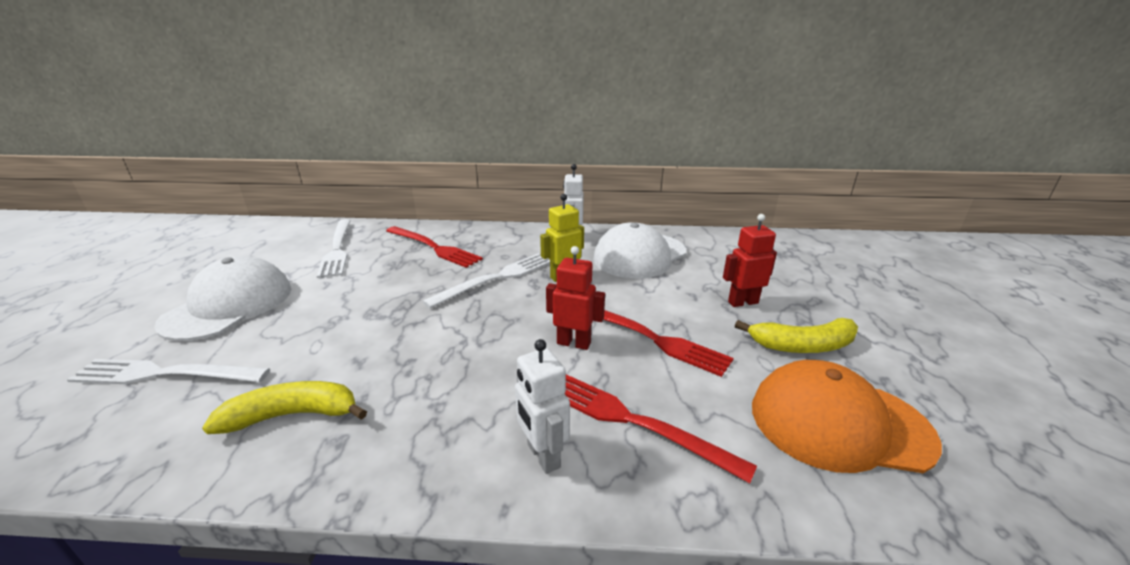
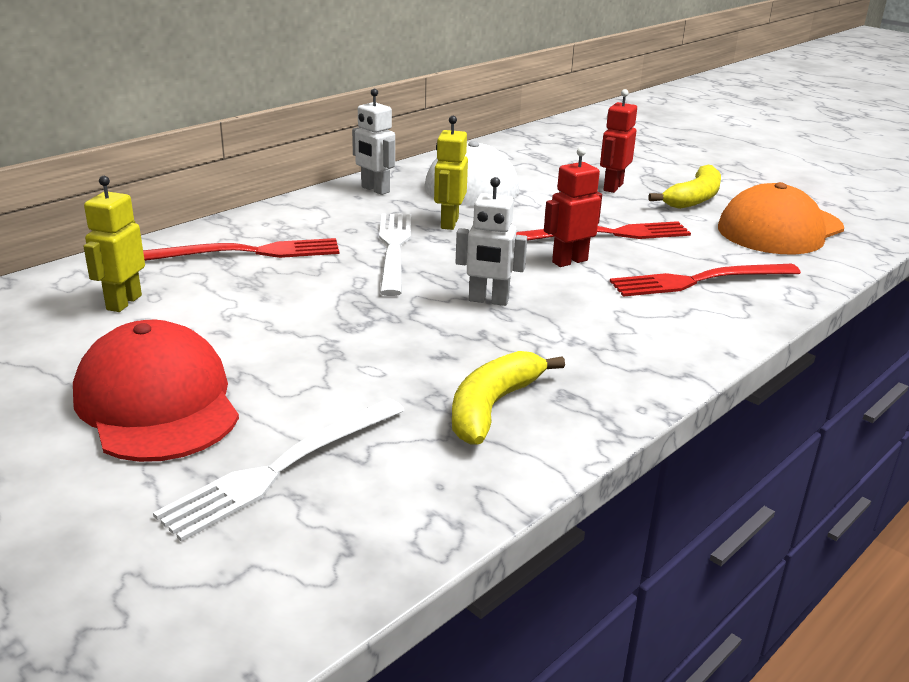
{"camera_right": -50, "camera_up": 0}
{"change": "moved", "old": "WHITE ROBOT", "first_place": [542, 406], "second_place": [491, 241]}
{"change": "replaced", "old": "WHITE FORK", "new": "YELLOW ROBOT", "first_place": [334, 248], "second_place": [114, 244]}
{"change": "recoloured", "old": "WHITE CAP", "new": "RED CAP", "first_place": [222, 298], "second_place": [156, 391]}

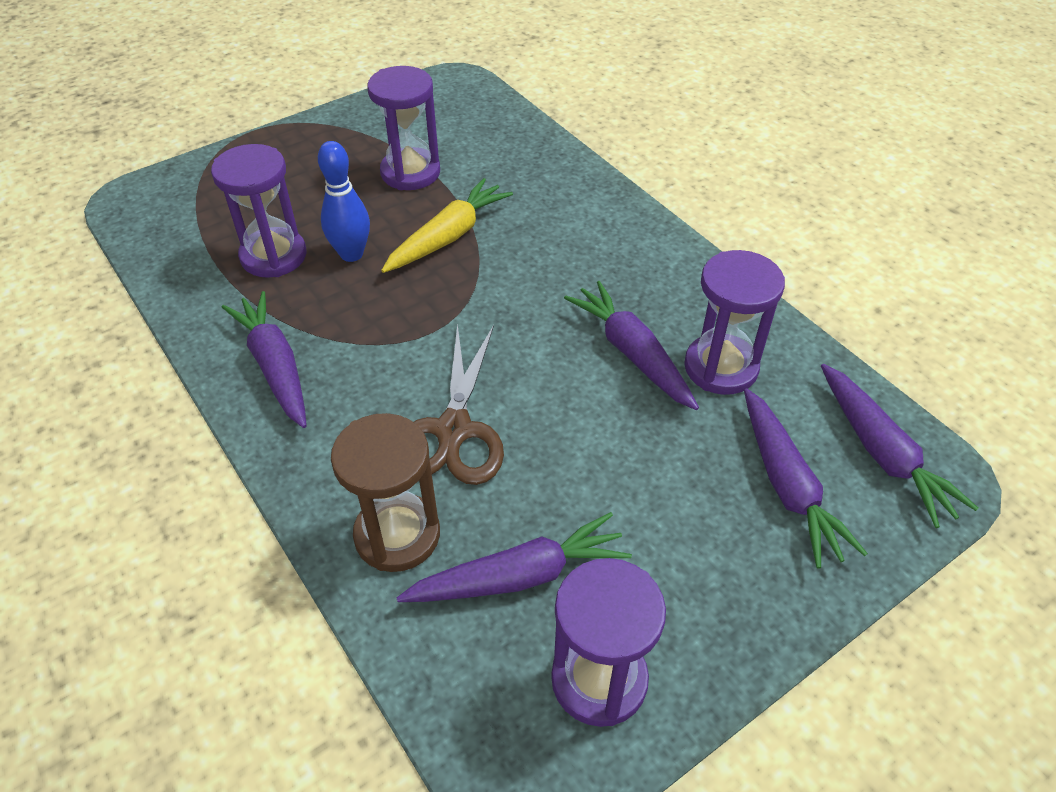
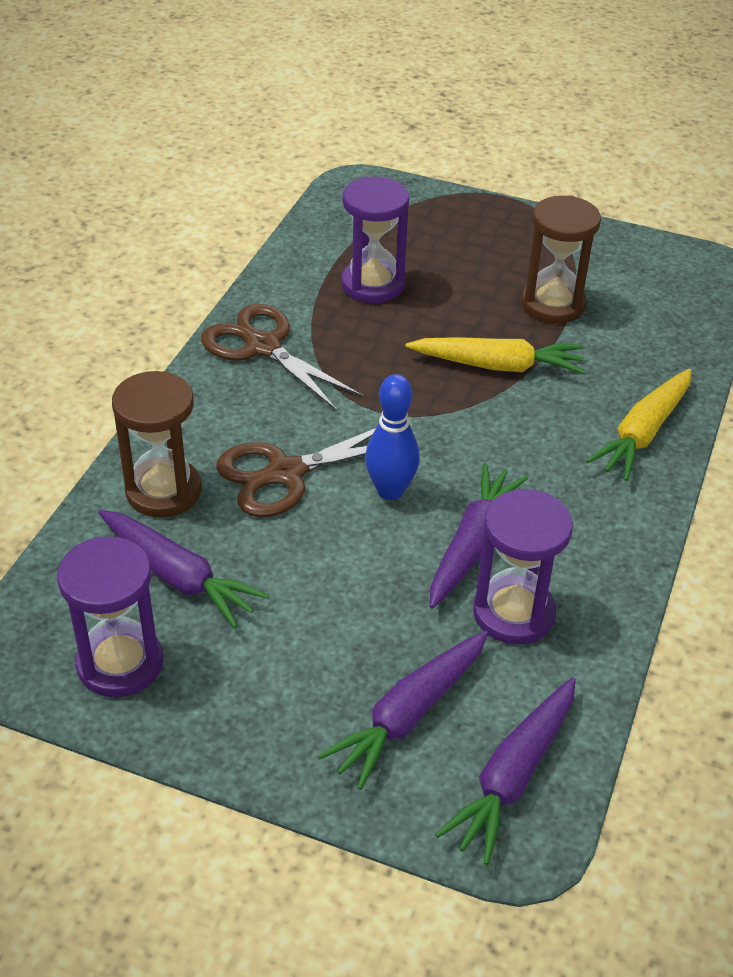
{"camera_right": 55, "camera_up": -5}
{"change": "added", "new": "YELLOW CARROT", "second_place": [638, 425]}
{"change": "moved", "old": "BLUE BOWLING PIN", "first_place": [344, 201], "second_place": [392, 437]}
{"change": "replaced", "old": "PURPLE CARROT", "new": "BROWN SCISSORS", "first_place": [264, 359], "second_place": [282, 357]}
{"change": "recoloured", "old": "PURPLE HOURGLASS", "new": "BROWN HOURGLASS", "first_place": [403, 128], "second_place": [561, 259]}

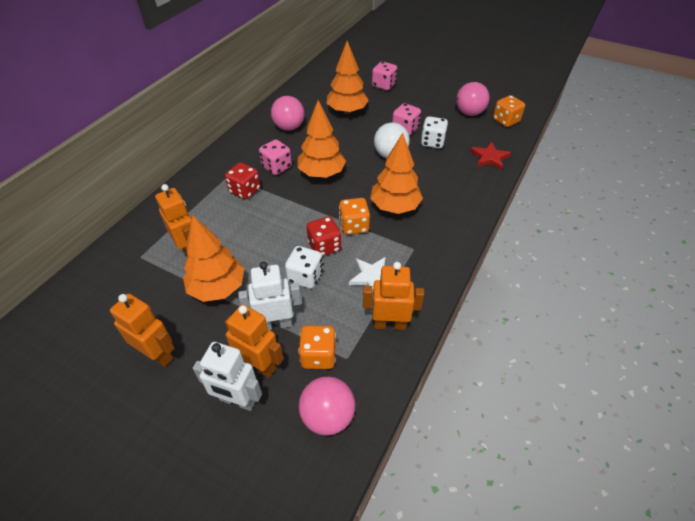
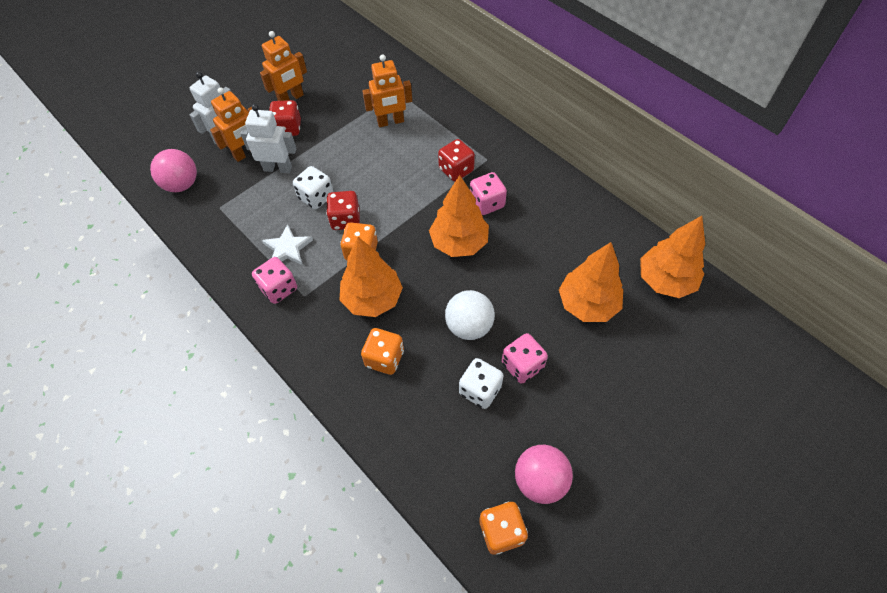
{"camera_right": 110, "camera_up": 10}
{"change": "removed", "old": "PINK BALL", "first_place": [287, 113]}
{"change": "removed", "old": "ORANGE ROBOT", "first_place": [393, 296]}
{"change": "removed", "old": "RED STAR", "first_place": [490, 156]}
{"change": "added", "new": "RED DICE", "second_place": [285, 118]}
{"change": "moved", "old": "ORANGE TREE", "first_place": [213, 259], "second_place": [672, 257]}
{"change": "moved", "old": "ORANGE DICE", "first_place": [317, 347], "second_place": [382, 351]}
{"change": "moved", "old": "PINK DICE", "first_place": [384, 75], "second_place": [274, 280]}
{"change": "turned", "old": "WHITE ROBOT", "first_place": [269, 296], "second_place": [268, 138], "degrees": -90}

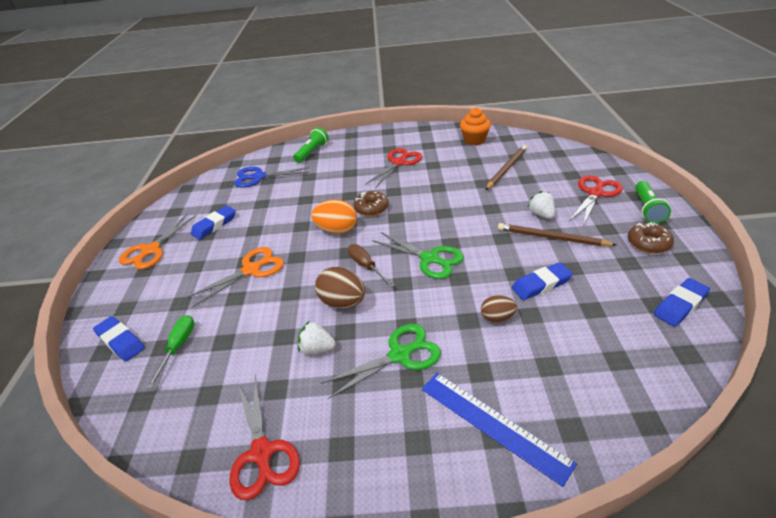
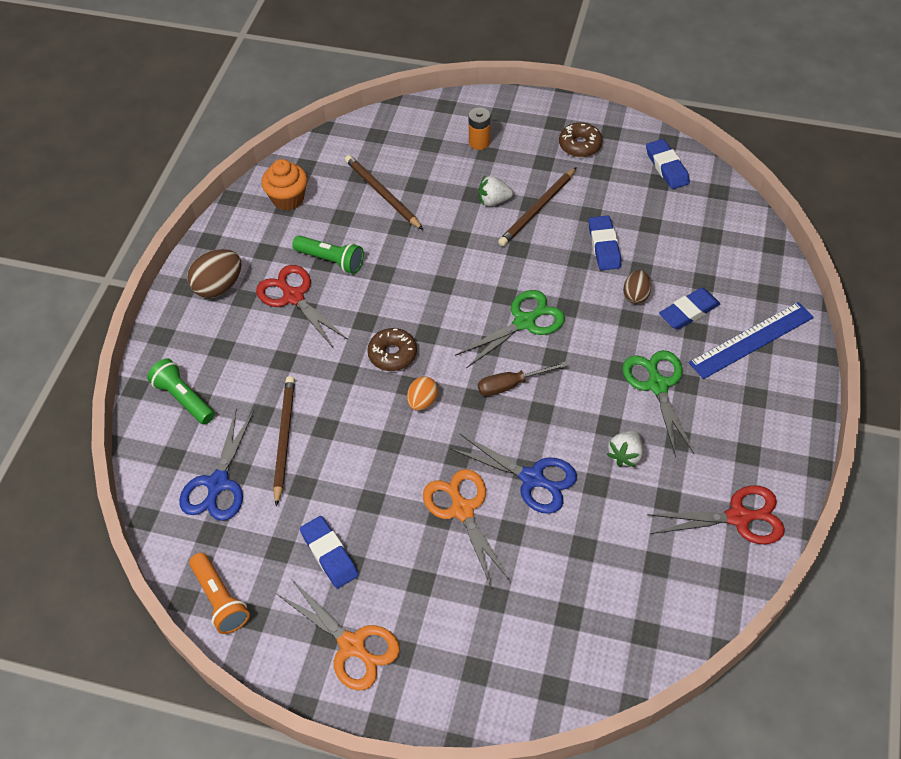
{"camera_right": -75, "camera_up": 15}
{"change": "removed", "old": "GREEN SCREWDRIVER", "first_place": [170, 351]}
{"change": "added", "new": "ORANGE FLASHLIGHT", "second_place": [219, 593]}
{"change": "added", "new": "BROWN PENCIL", "second_place": [284, 441]}
{"change": "added", "new": "BLUE SCISSORS", "second_place": [513, 473]}
{"change": "moved", "old": "BLUE ERASER", "first_place": [119, 339], "second_place": [689, 309]}
{"change": "moved", "old": "BROWN EGG", "first_place": [340, 287], "second_place": [214, 273]}
{"change": "moved", "old": "GREEN FLASHLIGHT", "first_place": [653, 202], "second_place": [328, 254]}
{"change": "replaced", "old": "RED SCISSORS", "new": "ORANGE BATTERY", "first_place": [596, 200], "second_place": [479, 128]}
{"change": "resized", "old": "ORANGE EGG", "first_place": [334, 217], "second_place": [422, 394], "factor": 0.62}

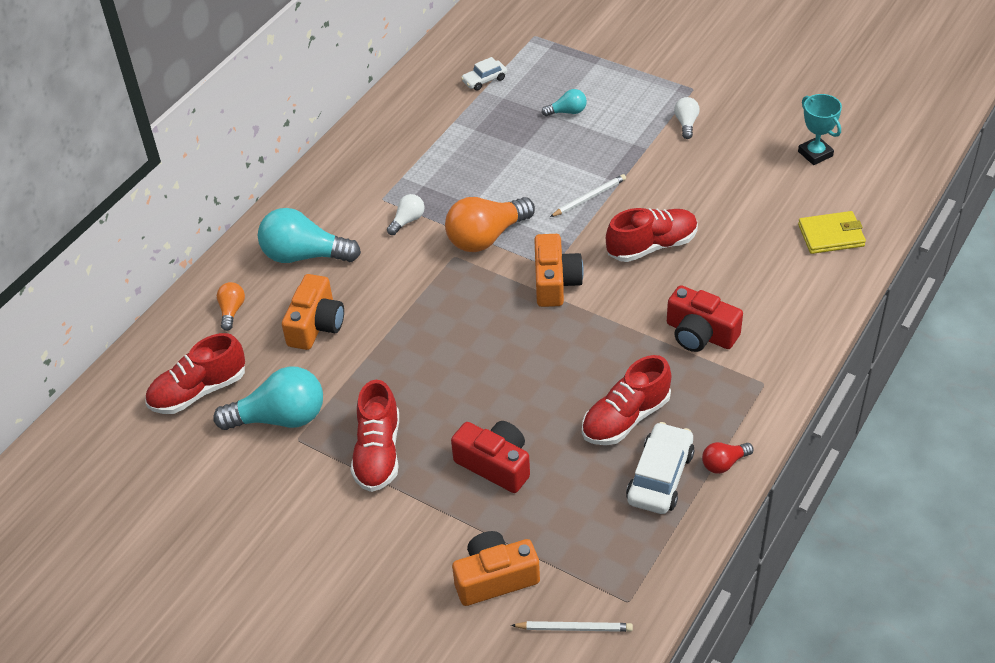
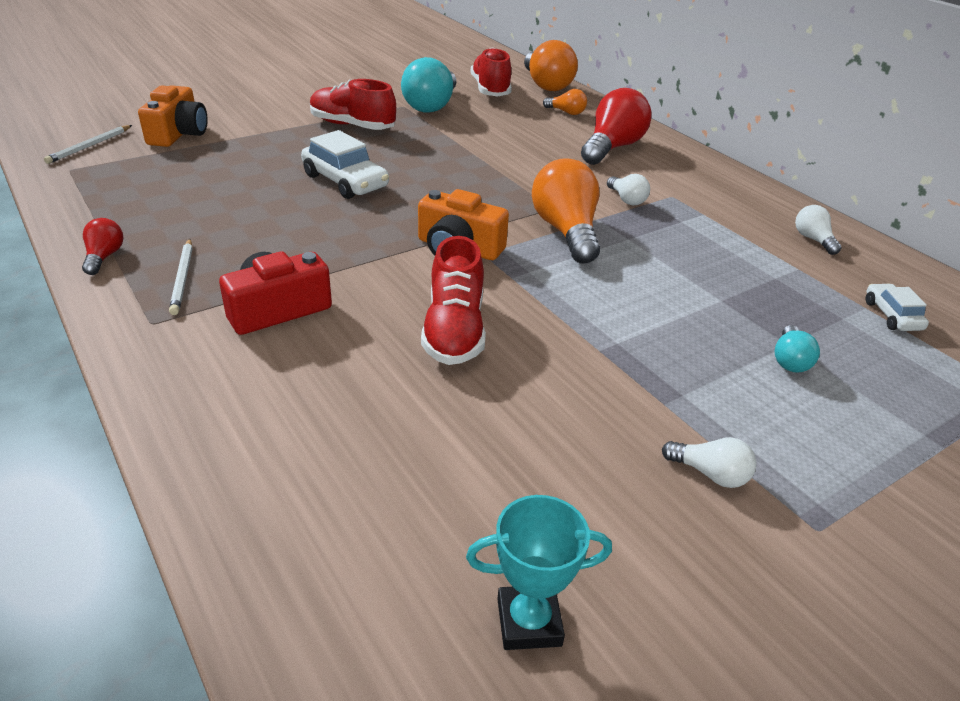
{"camera_right": 110, "camera_up": -10}
{"change": "removed", "old": "ORANGE CAMERA", "first_place": [313, 312]}
{"change": "removed", "old": "RED CAMERA", "first_place": [490, 457]}
{"change": "removed", "old": "RED SHOE", "first_place": [626, 400]}
{"change": "removed", "old": "YELLOW WALLET", "first_place": [832, 232]}
{"change": "added", "new": "ORANGE LIGHT BULB", "second_place": [551, 65]}
{"change": "added", "new": "WHITE LIGHT BULB", "second_place": [818, 230]}
{"change": "moved", "old": "WHITE PENCIL", "first_place": [588, 195], "second_place": [180, 277]}
{"change": "moved", "old": "WHITE CAR", "first_place": [660, 468], "second_place": [345, 164]}
{"change": "recoloured", "old": "TURQUOISE LIGHT BULB", "new": "RED LIGHT BULB", "first_place": [309, 235], "second_place": [616, 126]}

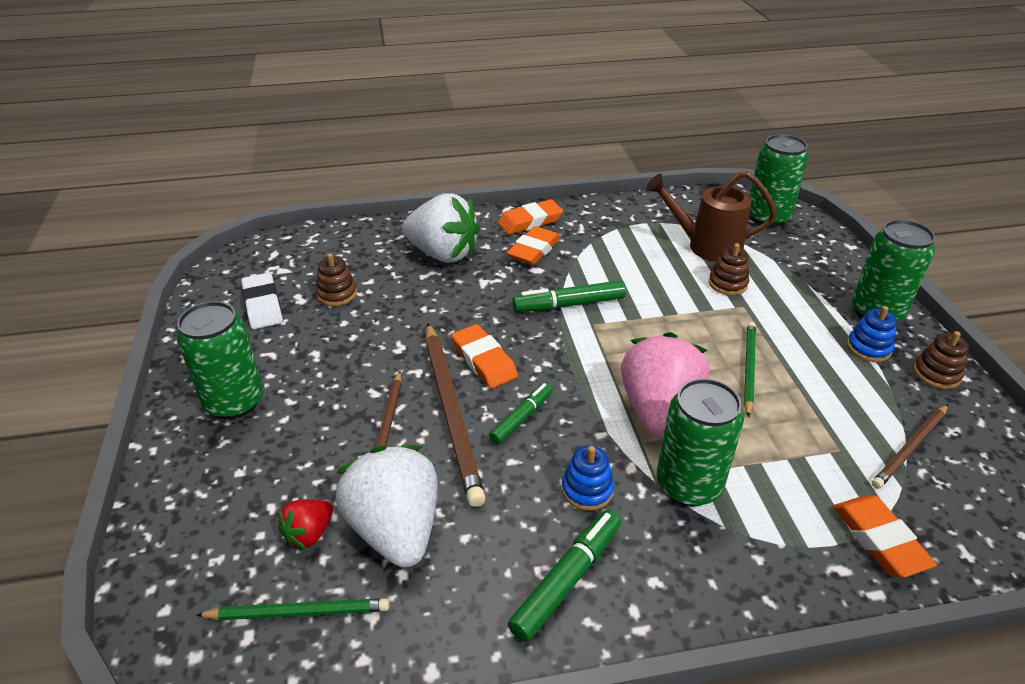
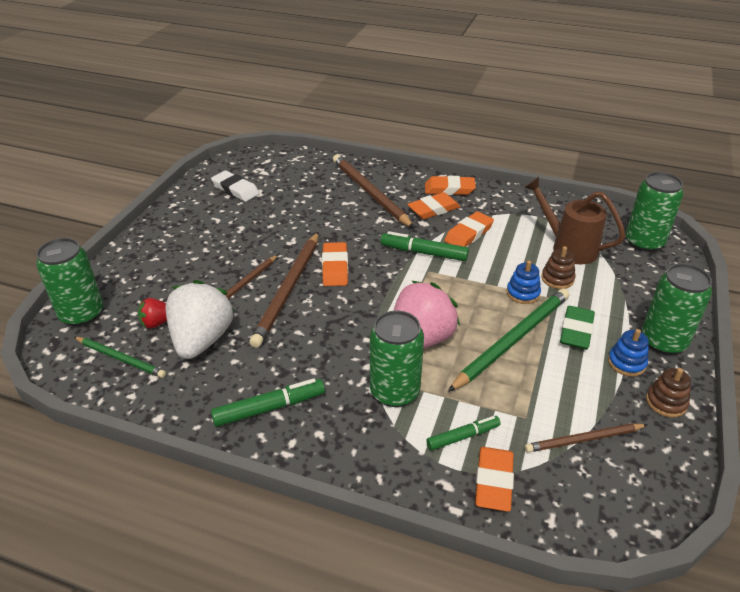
{"camera_right": 30, "camera_up": 0}
{"change": "removed", "old": "BROWN STACKING TOY", "first_place": [336, 279]}
{"change": "added", "new": "ORANGE ERASER", "second_place": [469, 229]}
{"change": "added", "new": "GREEN ERASER", "second_place": [577, 327]}
{"change": "moved", "old": "GREEN CAN", "first_place": [220, 360], "second_place": [69, 282]}
{"change": "moved", "old": "GREEN MARKER", "first_place": [521, 413], "second_place": [463, 433]}
{"change": "moved", "old": "BLUE STACKING TOY", "first_place": [588, 478], "second_place": [524, 282]}
{"change": "replaced", "old": "WHITE STRAWBERRY", "new": "BROWN PENCIL", "first_place": [441, 228], "second_place": [373, 191]}
{"change": "turned", "old": "WHITE ERASER", "first_place": [262, 301], "second_place": [235, 186], "degrees": -60}
{"change": "resized", "old": "GREEN PENCIL", "first_place": [750, 370], "second_place": [508, 340], "factor": 1.72}

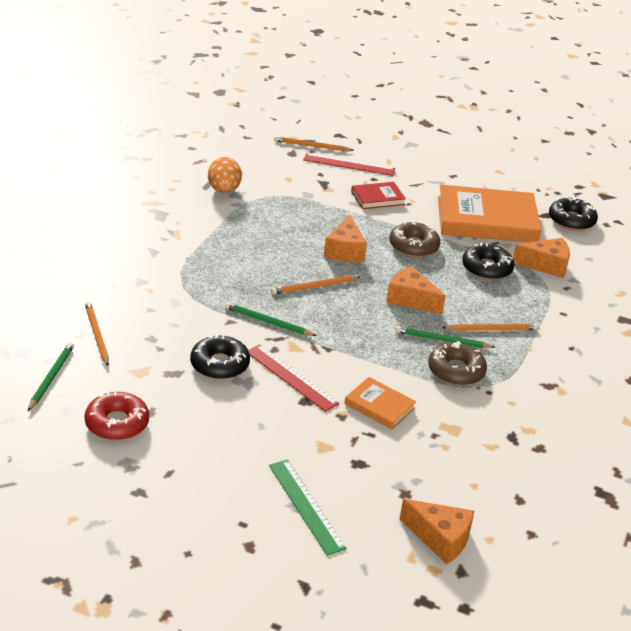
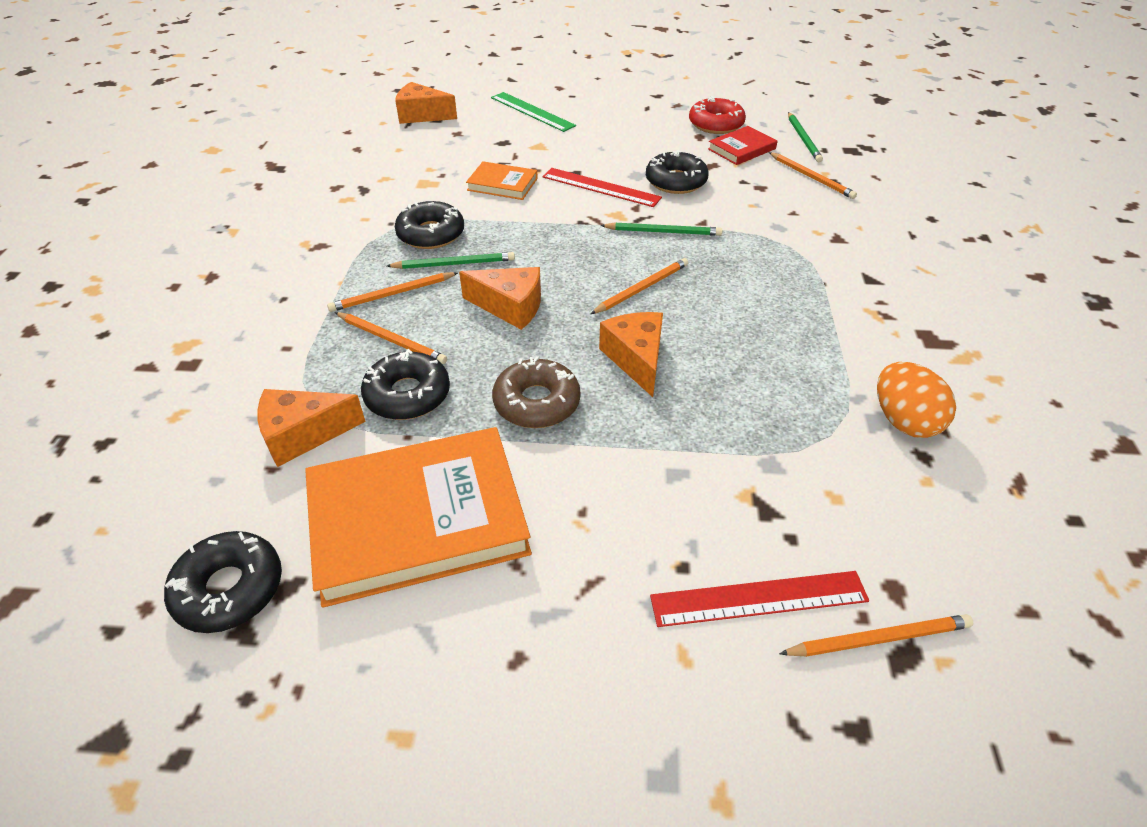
{"camera_right": 165, "camera_up": 10}
{"change": "added", "new": "ORANGE PENCIL", "second_place": [391, 338]}
{"change": "moved", "old": "RED BOOK", "first_place": [378, 195], "second_place": [743, 145]}
{"change": "recoloured", "old": "BROWN DONUT", "new": "BLACK DONUT", "first_place": [457, 363], "second_place": [429, 225]}

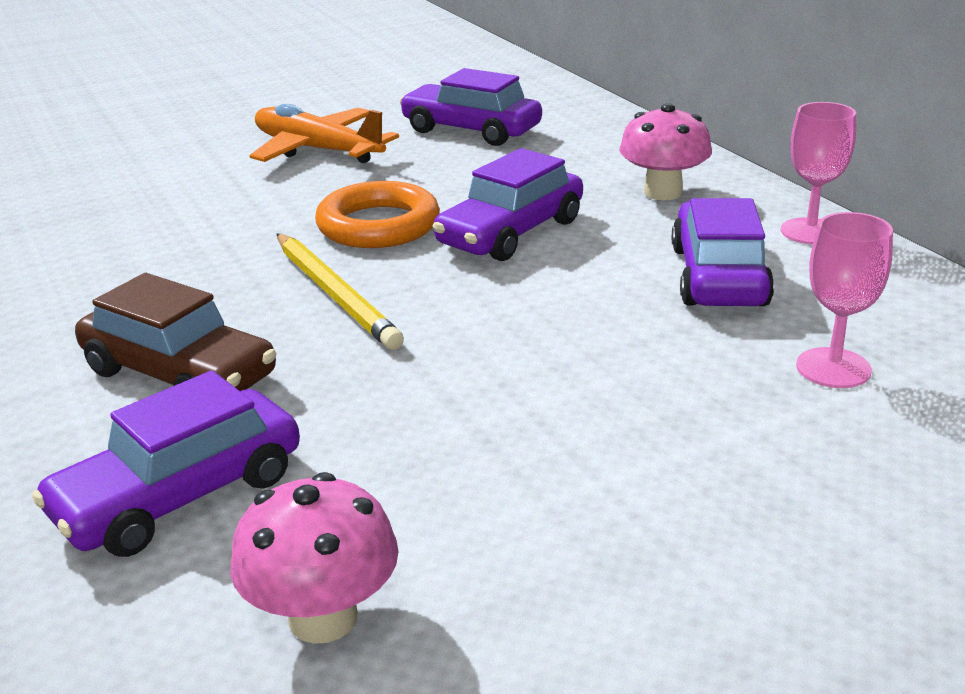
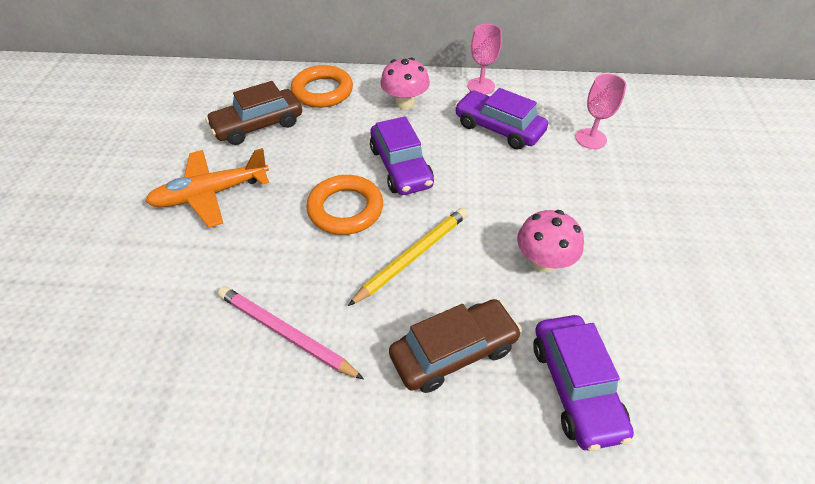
{"camera_right": -60, "camera_up": 20}
{"change": "added", "new": "PINK PENCIL", "second_place": [291, 332]}
{"change": "added", "new": "ORANGE RING", "second_place": [322, 86]}
{"change": "moved", "old": "PINK MUSHROOM", "first_place": [314, 558], "second_place": [550, 241]}
{"change": "recoloured", "old": "PURPLE CAR", "new": "BROWN CAR", "first_place": [470, 107], "second_place": [253, 113]}
{"change": "turned", "old": "YELLOW PENCIL", "first_place": [340, 292], "second_place": [408, 257], "degrees": -45}

